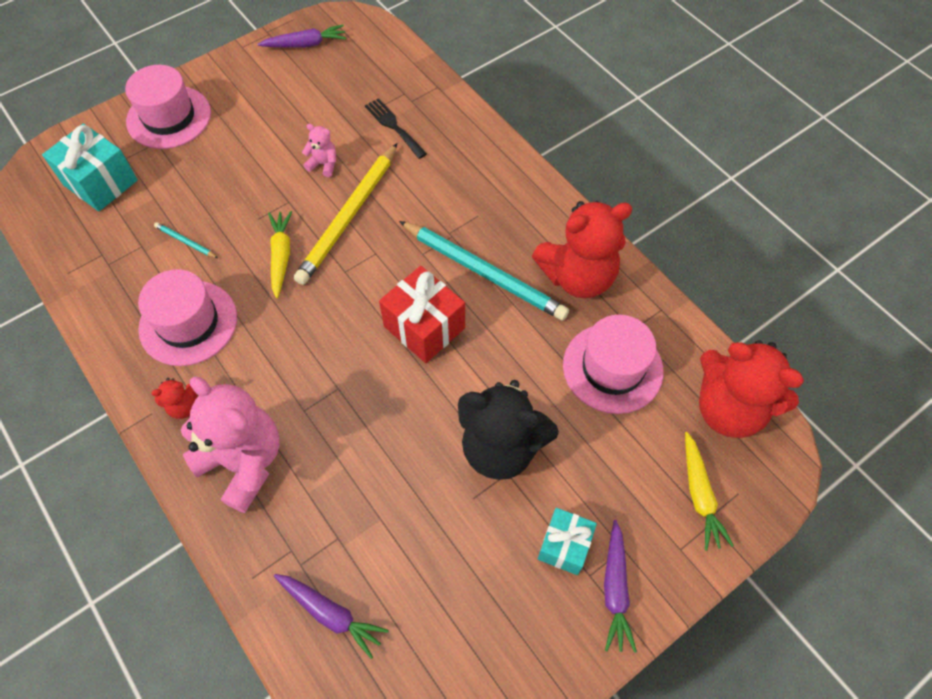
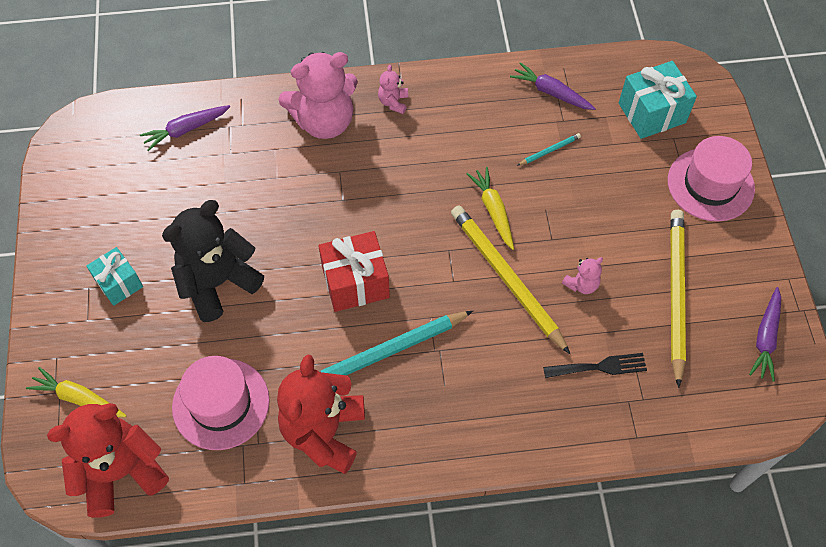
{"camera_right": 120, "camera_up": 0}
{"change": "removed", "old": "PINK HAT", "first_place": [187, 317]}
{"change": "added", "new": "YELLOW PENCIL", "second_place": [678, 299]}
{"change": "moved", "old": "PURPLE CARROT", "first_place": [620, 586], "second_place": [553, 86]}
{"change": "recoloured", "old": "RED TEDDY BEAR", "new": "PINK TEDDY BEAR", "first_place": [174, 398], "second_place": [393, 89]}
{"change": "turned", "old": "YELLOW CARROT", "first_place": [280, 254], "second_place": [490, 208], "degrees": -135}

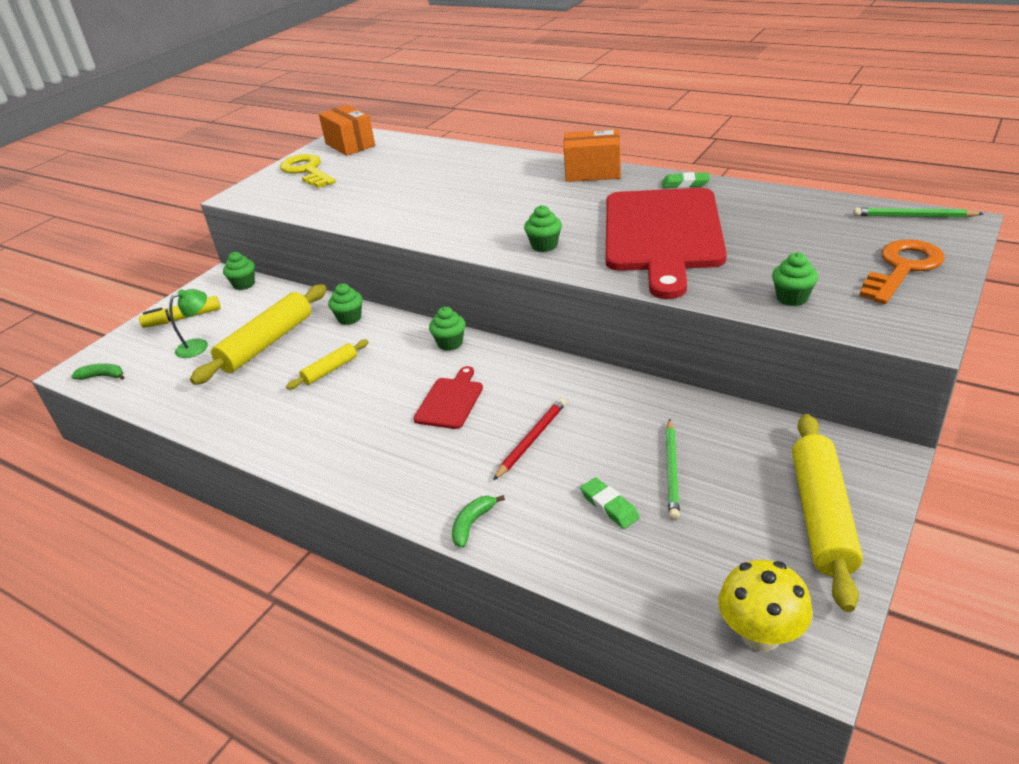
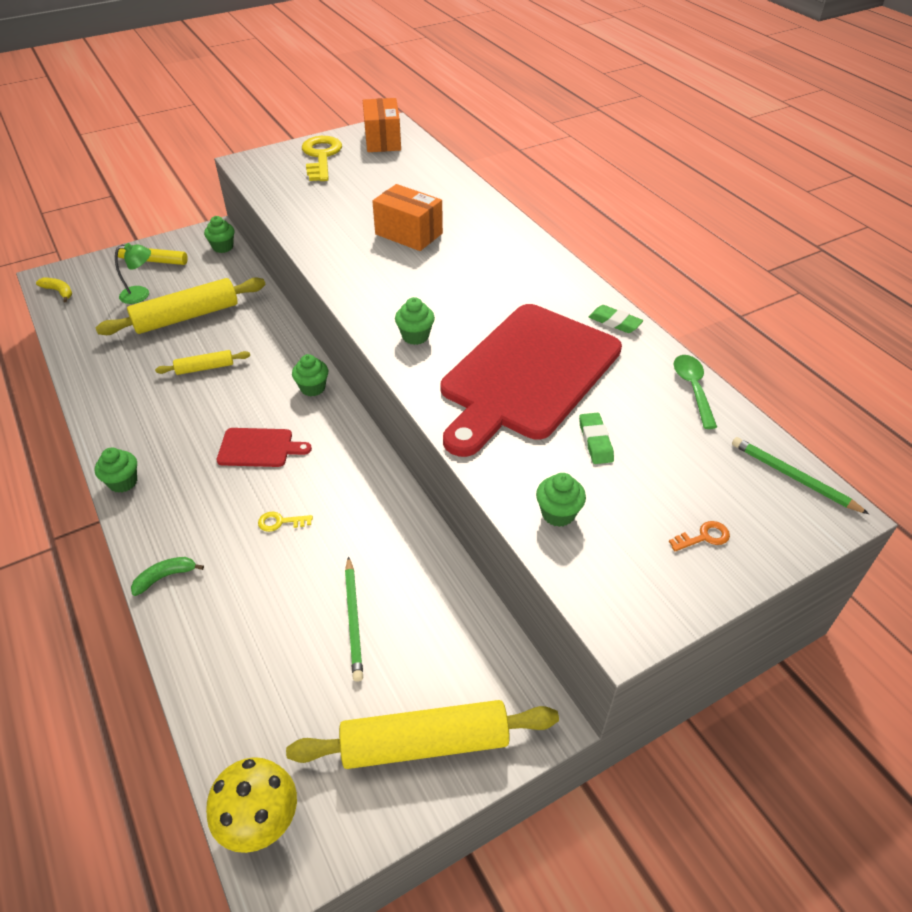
{"camera_right": 25, "camera_up": 10}
{"change": "added", "new": "GREEN SPOON", "second_place": [695, 392]}
{"change": "moved", "old": "GREEN CUPCAKE", "first_place": [345, 304], "second_place": [116, 470]}
{"change": "moved", "old": "ORANGE BOX", "first_place": [592, 155], "second_place": [407, 217]}
{"change": "moved", "old": "GREEN ERASER", "first_place": [610, 503], "second_place": [596, 438]}
{"change": "replaced", "old": "RED PENCIL", "new": "YELLOW KEY", "first_place": [529, 439], "second_place": [285, 522]}
{"change": "recoloured", "old": "GREEN BANANA", "new": "YELLOW BANANA", "first_place": [97, 371], "second_place": [54, 289]}
{"change": "turned", "old": "RED CUTTING BOARD", "first_place": [448, 397], "second_place": [264, 447], "degrees": 45}
{"change": "turned", "old": "GREEN PENCIL", "first_place": [673, 469], "second_place": [354, 619], "degrees": -45}
{"change": "turned", "old": "YELLOW ROLLING PIN", "first_place": [827, 513], "second_place": [422, 734], "degrees": 45}
{"change": "resized", "old": "ORANGE KEY", "first_place": [902, 271], "second_place": [699, 536], "factor": 0.43}

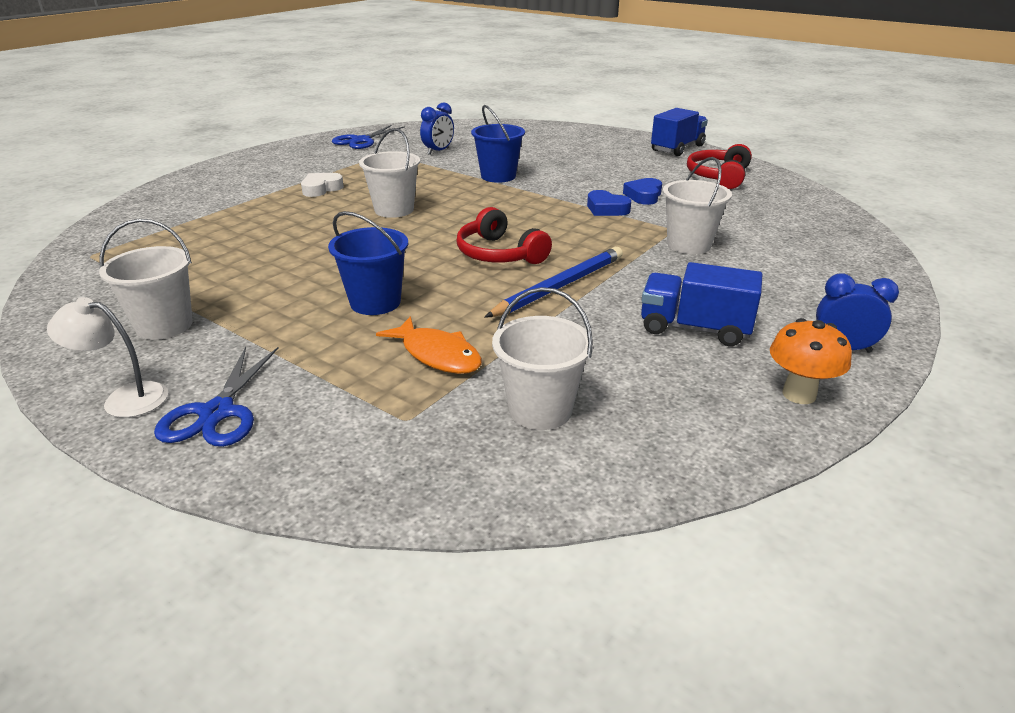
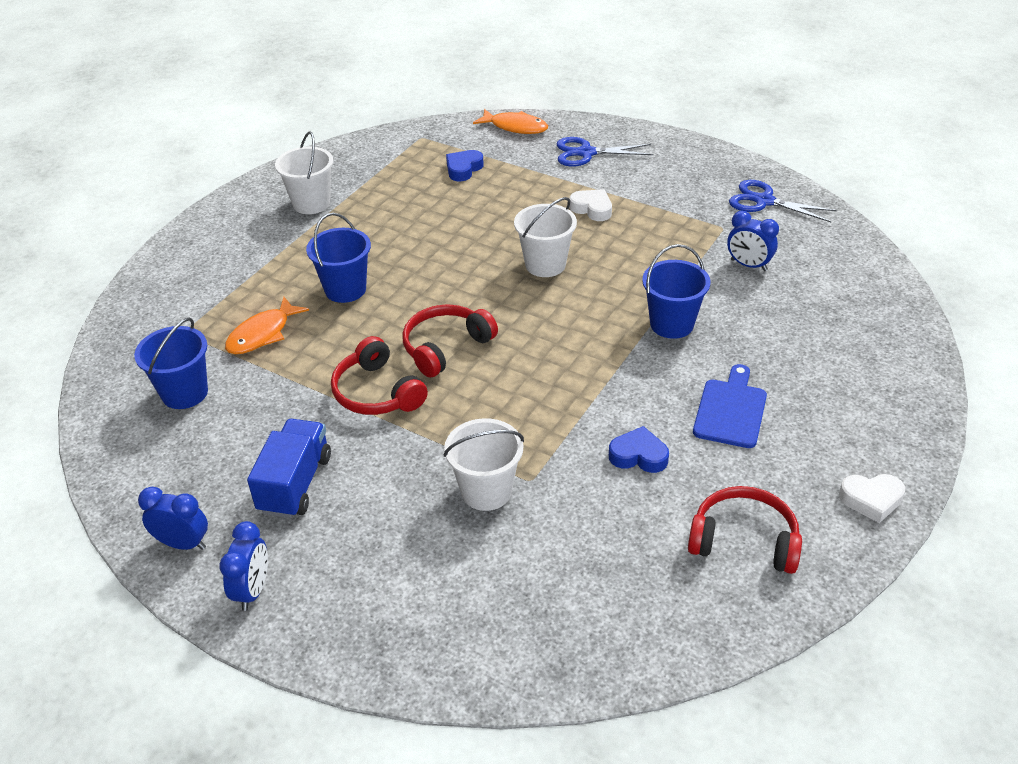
{"camera_right": 85, "camera_up": 10}
{"change": "removed", "old": "WHITE LAMP", "first_place": [107, 357]}
{"change": "added", "new": "ORANGE FISH", "second_place": [510, 121]}
{"change": "added", "new": "BLUE CUTTING BOARD", "second_place": [730, 406]}
{"change": "moved", "old": "BLUE SCISSORS", "first_place": [216, 397], "second_place": [605, 152]}
{"change": "moved", "old": "BLUE HEART", "first_place": [609, 203], "second_place": [465, 165]}
{"change": "replaced", "old": "BLUE PENCIL", "new": "RED HEADPHONES", "first_place": [553, 282], "second_place": [379, 375]}
{"change": "replaced", "old": "BLUE TRUCK", "new": "WHITE HEART", "first_place": [679, 132], "second_place": [872, 498]}
{"change": "replaced", "old": "ORANGE MUSHROOM", "new": "BLUE CLOCK", "first_place": [811, 361], "second_place": [173, 518]}
{"change": "recoloured", "old": "WHITE BUCKET", "new": "BLUE BUCKET", "first_place": [543, 358], "second_place": [171, 363]}

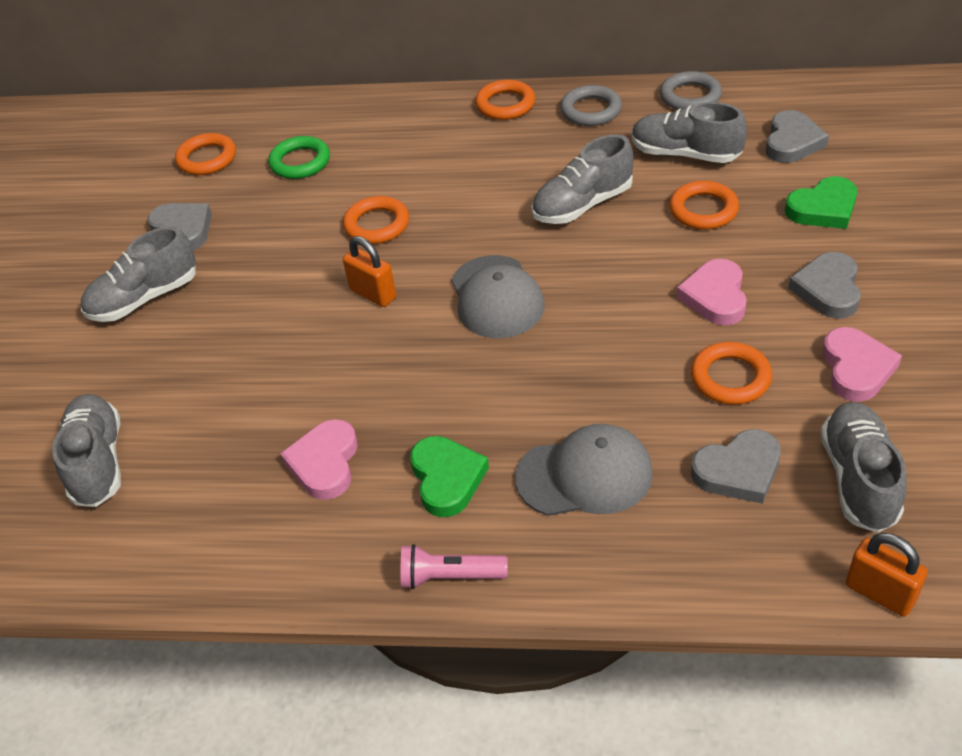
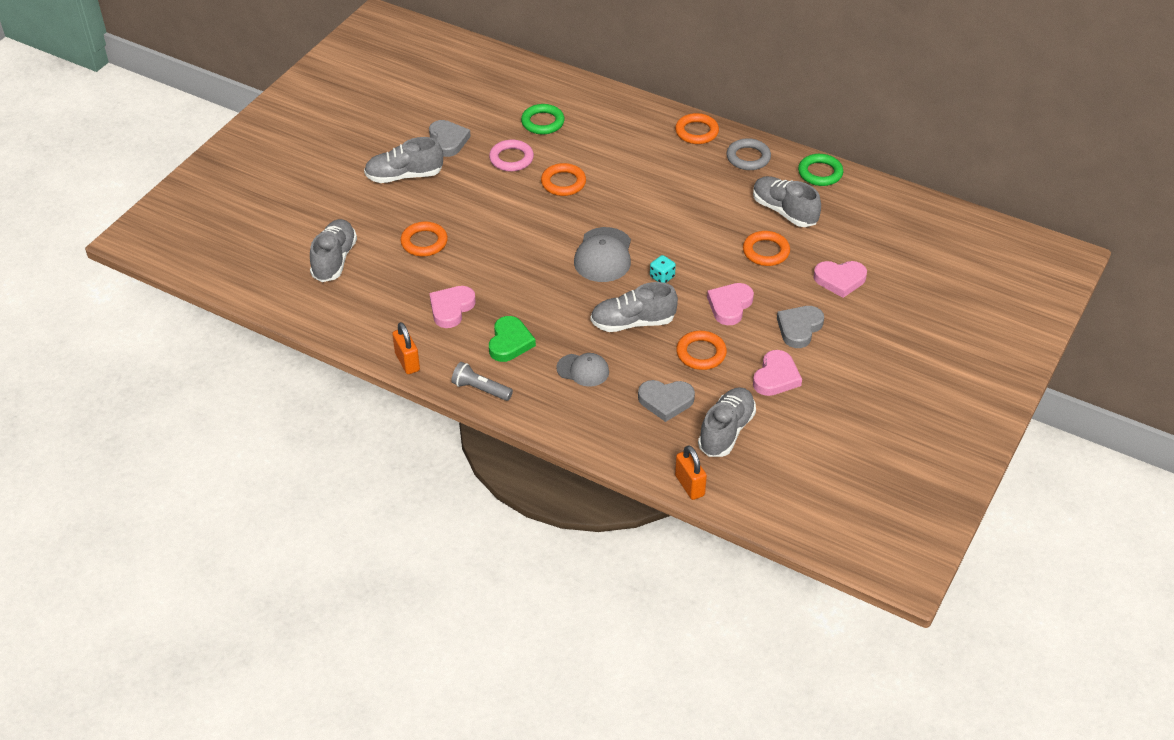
{"camera_right": 20, "camera_up": 0}
{"change": "removed", "old": "GREY HEART", "first_place": [797, 136]}
{"change": "added", "new": "PINK RING", "second_place": [511, 156]}
{"change": "added", "new": "TURQUOISE DICE", "second_place": [663, 269]}
{"change": "moved", "old": "ORANGE RING", "first_place": [205, 154], "second_place": [424, 239]}
{"change": "moved", "old": "ORANGE PADLOCK", "first_place": [369, 271], "second_place": [406, 348]}
{"change": "moved", "old": "GREY SHOE", "first_place": [582, 179], "second_place": [634, 307]}
{"change": "recoloured", "old": "PINK FLASHLIGHT", "new": "GREY FLASHLIGHT", "first_place": [454, 566], "second_place": [482, 381]}
{"change": "recoloured", "old": "GREY RING", "new": "GREEN RING", "first_place": [691, 90], "second_place": [820, 170]}
{"change": "recoloured", "old": "GREEN HEART", "new": "PINK HEART", "first_place": [821, 202], "second_place": [840, 279]}
{"change": "resized", "old": "GREY CAP", "first_place": [584, 470], "second_place": [582, 370], "factor": 0.65}

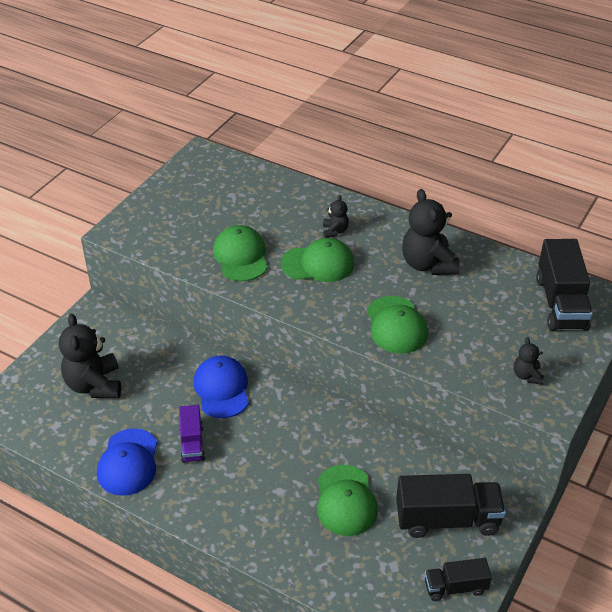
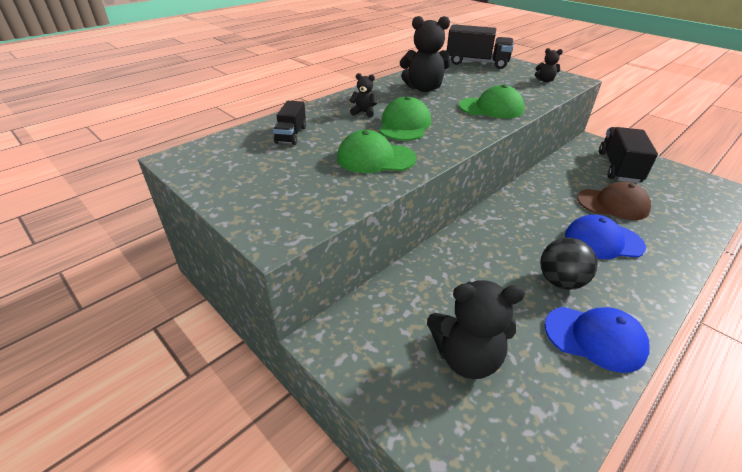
{"camera_right": -75, "camera_up": -5}
{"change": "moved", "old": "BLUE CAP", "first_place": [221, 387], "second_place": [605, 237]}
{"change": "moved", "old": "BLACK TRUCK", "first_place": [458, 579], "second_place": [289, 123]}
{"change": "replaced", "old": "PURPLE TRUCK", "new": "BLACK BALL", "first_place": [192, 434], "second_place": [569, 264]}
{"change": "recoloured", "old": "GREEN CAP", "new": "BROWN CAP", "first_place": [347, 500], "second_place": [614, 201]}

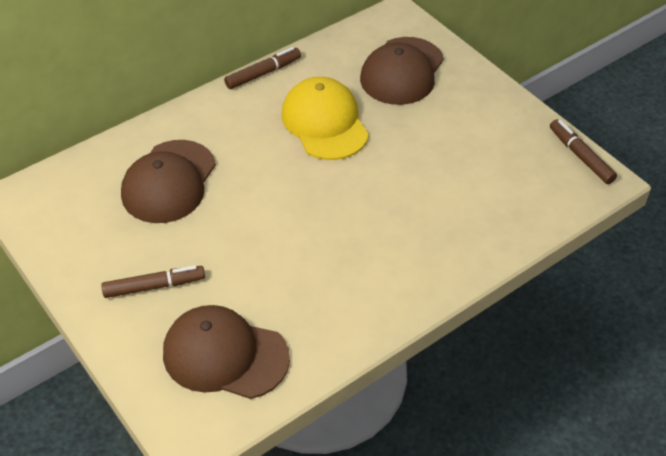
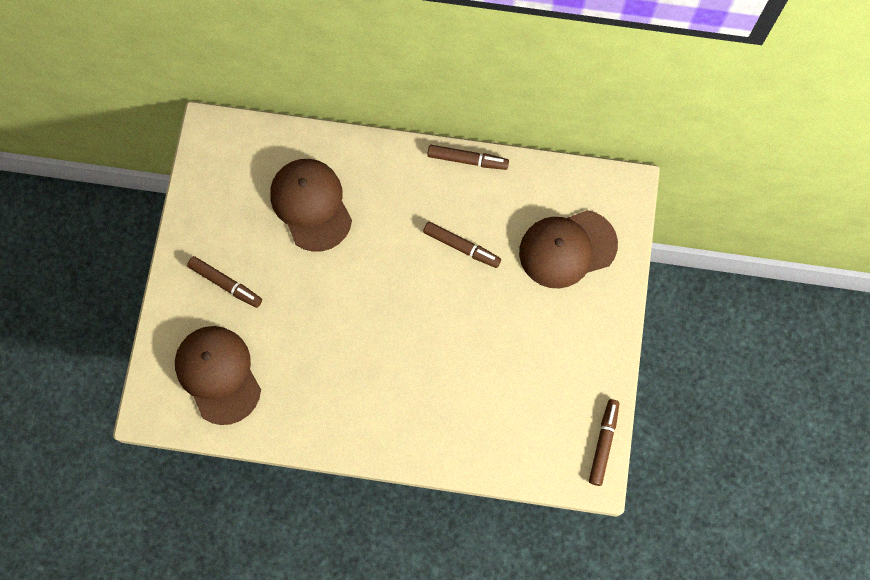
{"camera_right": 45, "camera_up": 25}
{"change": "replaced", "old": "YELLOW CAP", "new": "BROWN MARKER", "first_place": [325, 118], "second_place": [462, 245]}
{"change": "turned", "old": "BROWN CAP", "first_place": [168, 181], "second_place": [311, 205], "degrees": 90}

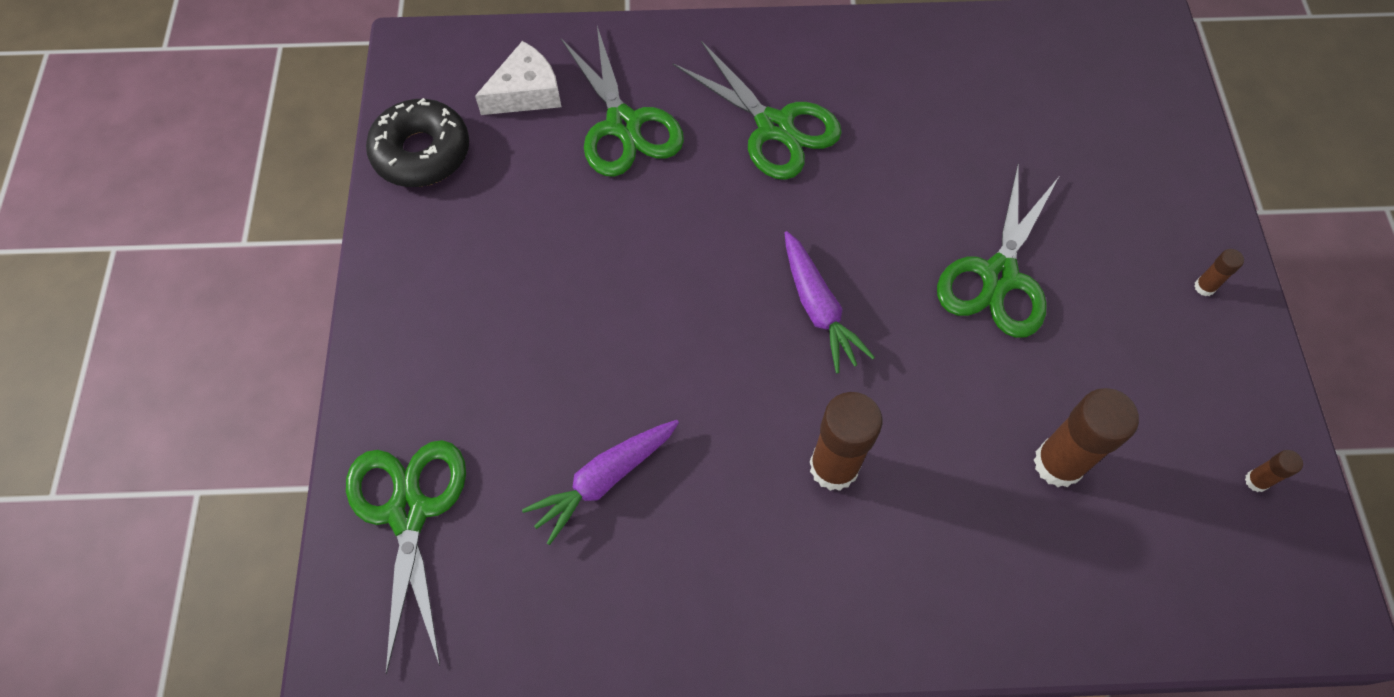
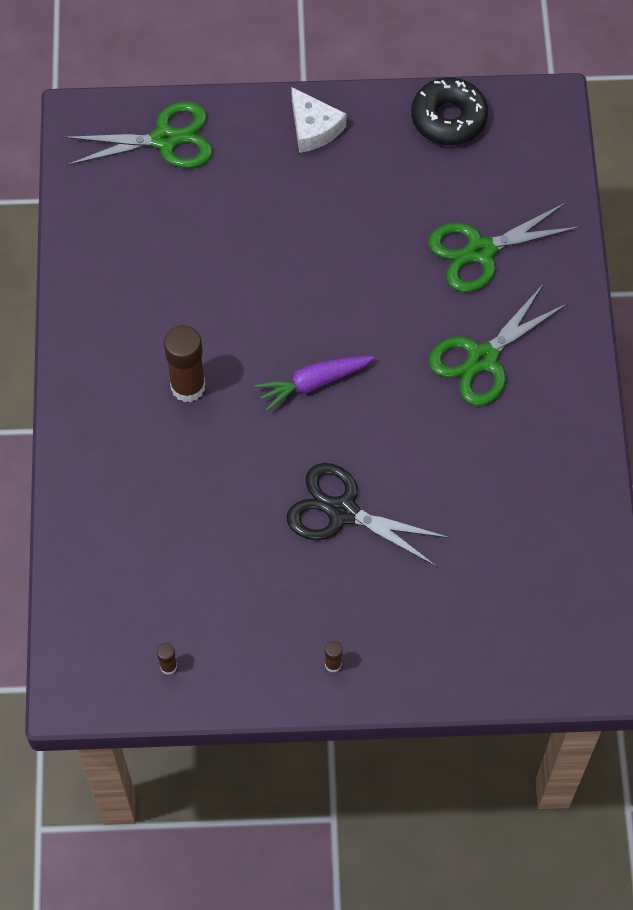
{"camera_right": 90, "camera_up": 0}
{"change": "removed", "old": "PURPLE CARROT", "first_place": [600, 482]}
{"change": "removed", "old": "BROWN GLUE STICK", "first_place": [1086, 437]}
{"change": "moved", "old": "WHITE CHEESE", "first_place": [518, 78], "second_place": [318, 120]}
{"change": "recoloured", "old": "GREEN SCISSORS", "new": "BLACK SCISSORS", "first_place": [998, 250], "second_place": [368, 515]}

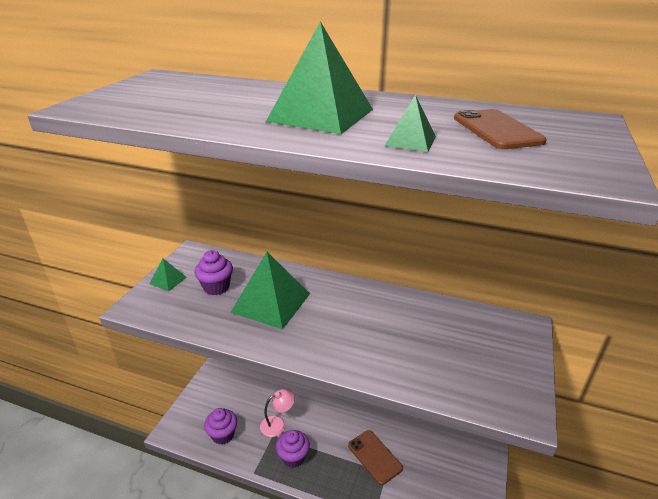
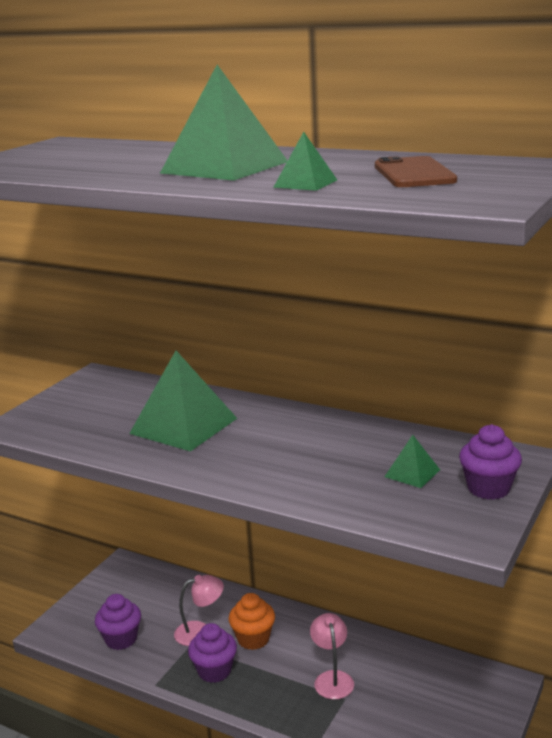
{"camera_right": 10, "camera_up": -10}
{"change": "added", "new": "ORANGE CUPCAKE", "second_place": [252, 621]}
{"change": "moved", "old": "GREEN PYRAMID", "first_place": [168, 274], "second_place": [412, 461]}
{"change": "moved", "old": "PURPLE CUPCAKE", "first_place": [213, 272], "second_place": [490, 462]}
{"change": "replaced", "old": "BROWN PHONE", "new": "PINK LAMP", "first_place": [375, 457], "second_place": [332, 656]}

